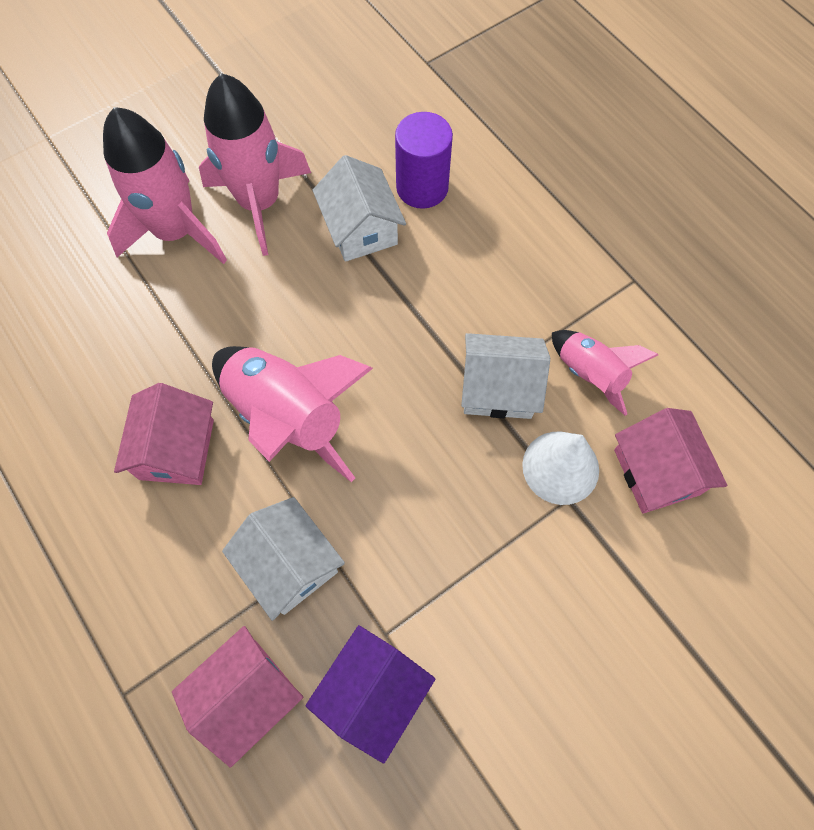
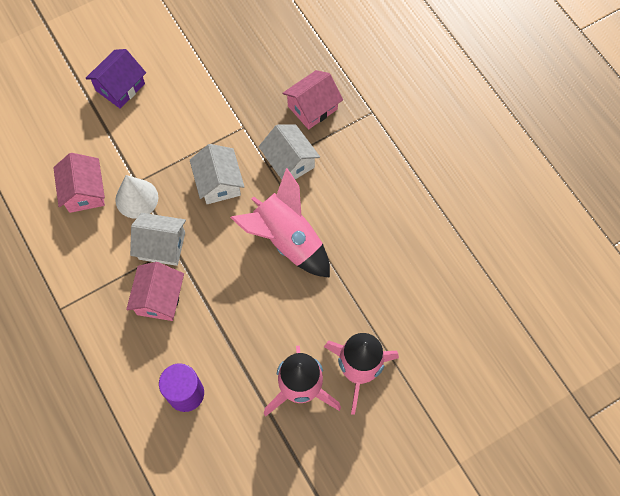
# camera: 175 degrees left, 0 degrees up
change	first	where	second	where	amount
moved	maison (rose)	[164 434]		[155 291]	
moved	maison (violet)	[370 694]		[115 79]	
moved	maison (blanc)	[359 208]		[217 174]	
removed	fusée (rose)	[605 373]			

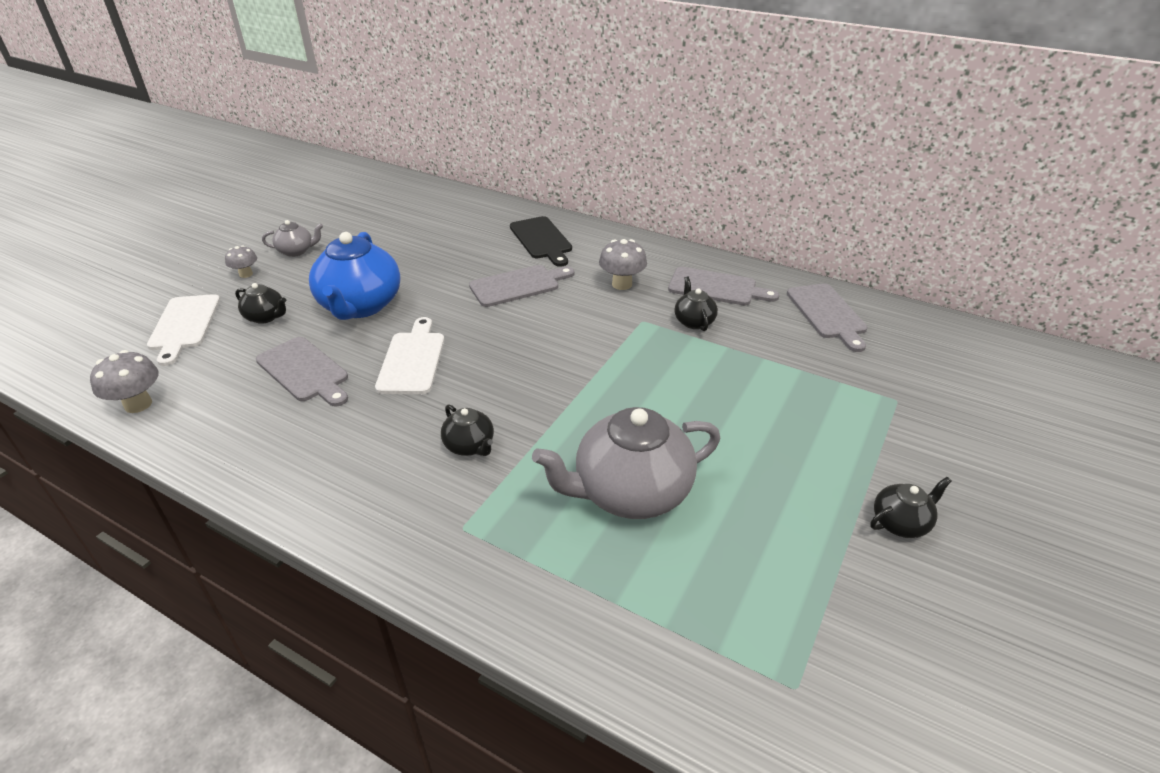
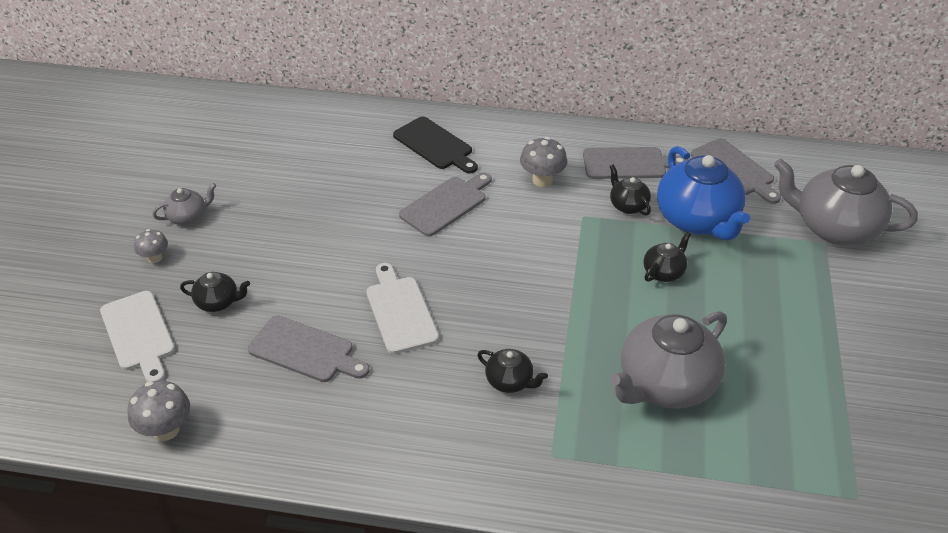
# camera: 20 degrees left, 5 degrees up
change	first	where	second	where	amount
moved	théière (bleu)	[354 276]		[703 193]	
moved	théière (noir)	[911 507]		[667 256]	
added			théière (gris)	[846 201]	

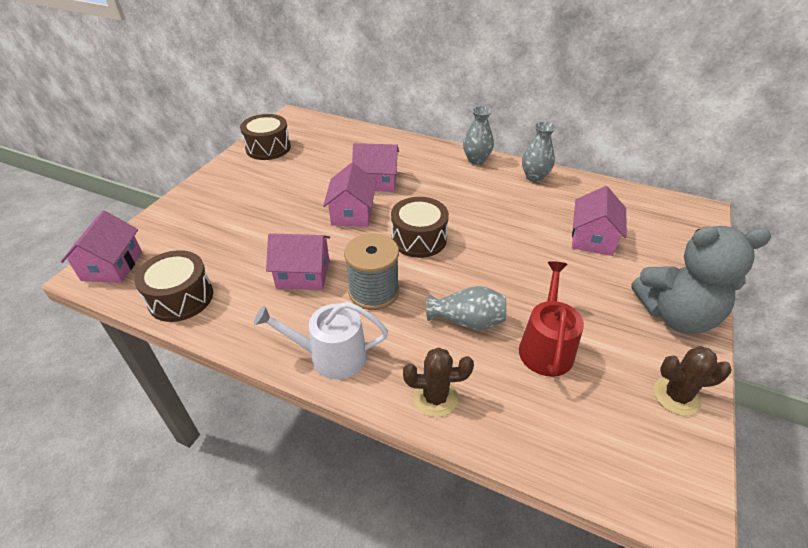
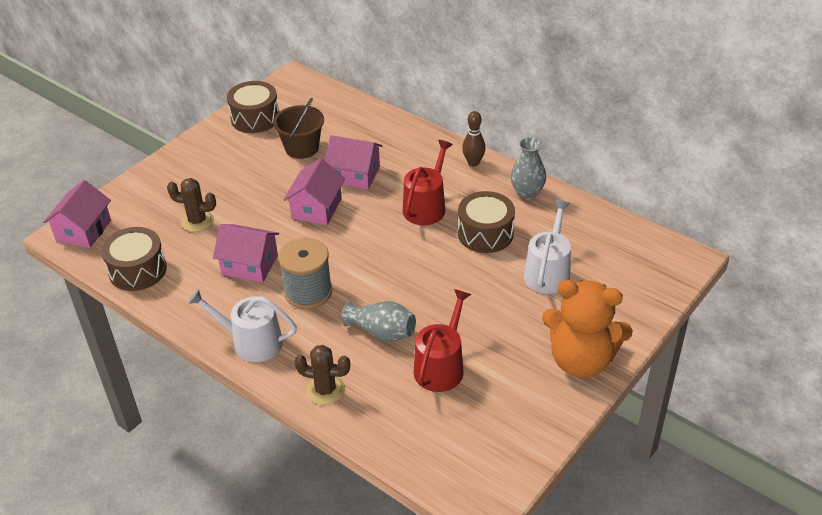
# camera: 15 degrees right, 0 degrees up
change	first	where	second	where	amount
moved	tambour (marron)	[420 227]		[486 222]	
replaced	vase (gris)	[478 135]	quille (marron)	[473 139]	
replaced	maison (rose)	[599 221]	arrosoir (blanc)	[547 247]	
recoloured	ours en peluche (gris)	[701 280]	ours en peluche (orange)	[587 329]	
moved	cactus (marron)	[693 381]		[191 205]	
added			seau (marron)	[298 128]	
added			arrosoir (rouge)	[428 182]	

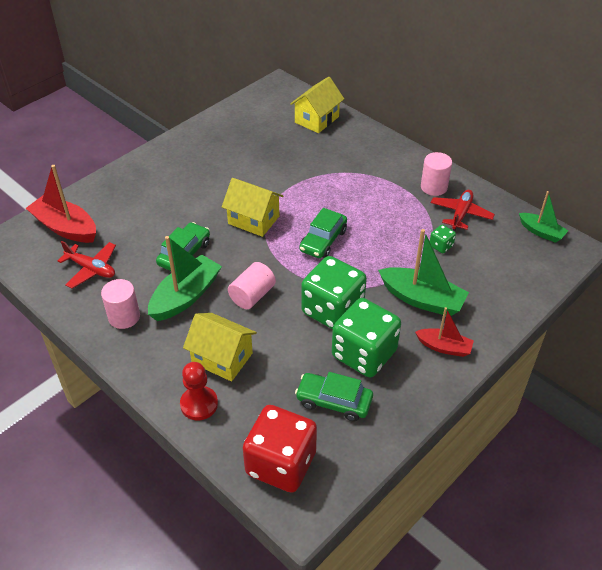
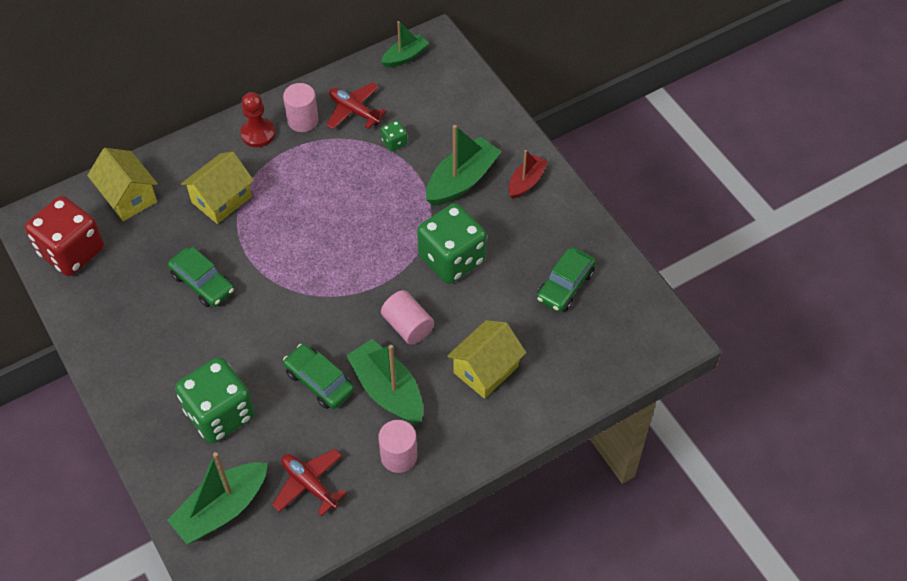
# camera: 75 degrees left, 10 degrees up
change	first	where	second	where	amount
recoloured	bateau (rouge)	[61 204]	bateau (vert)	[217 498]	
turned	avion (rouge)	[87 265]		[309 482]	90 degrees counterclockwise
moved	pion (rouge)	[199 391]		[258 119]	
moved	maison (jaune)	[252 207]		[217 188]	
moved	dé (rouge)	[280 449]		[64 236]	
moved	voiture (vert)	[323 233]		[201 277]	
moved	dé (vert)	[366 337]		[215 400]	

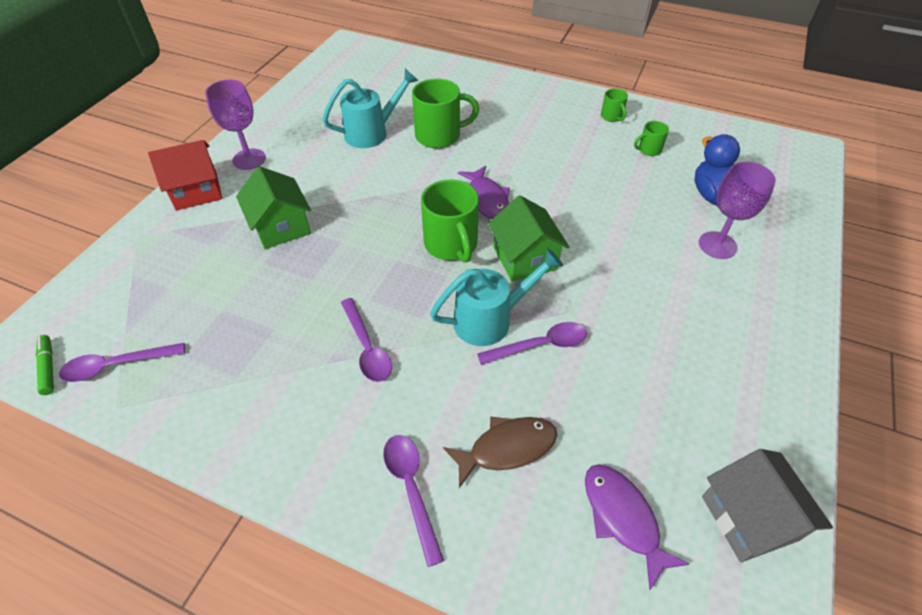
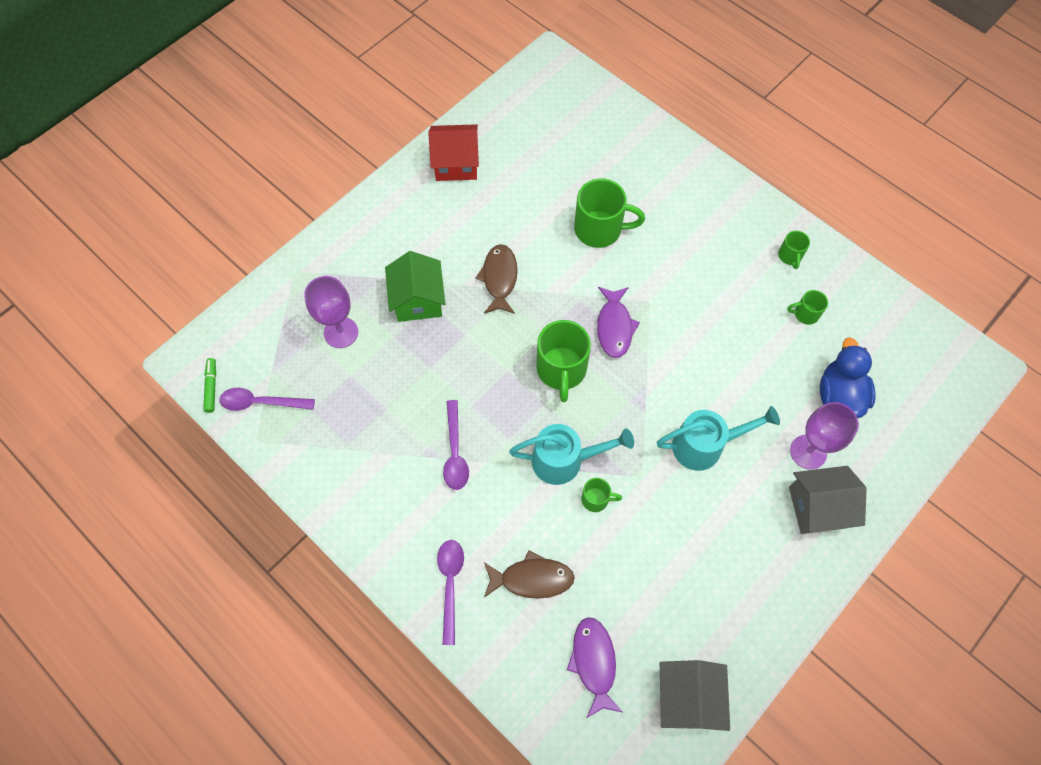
# camera: 20 degrees right, 15 degrees up
change	first	where	second	where	amount
moved	maison (rouge)	[185 175]		[453 152]	
moved	verre à pied (violet)	[235 125]		[331 312]	
moved	arrosoir (turquoise)	[370 108]		[718 438]	
replaced	cuillère (violet)	[532 343]	tasse (vert)	[602 495]	
removed	maison (vert)	[528 238]			
added			poisson (marron)	[496 279]	
added			maison (gris)	[828 500]	

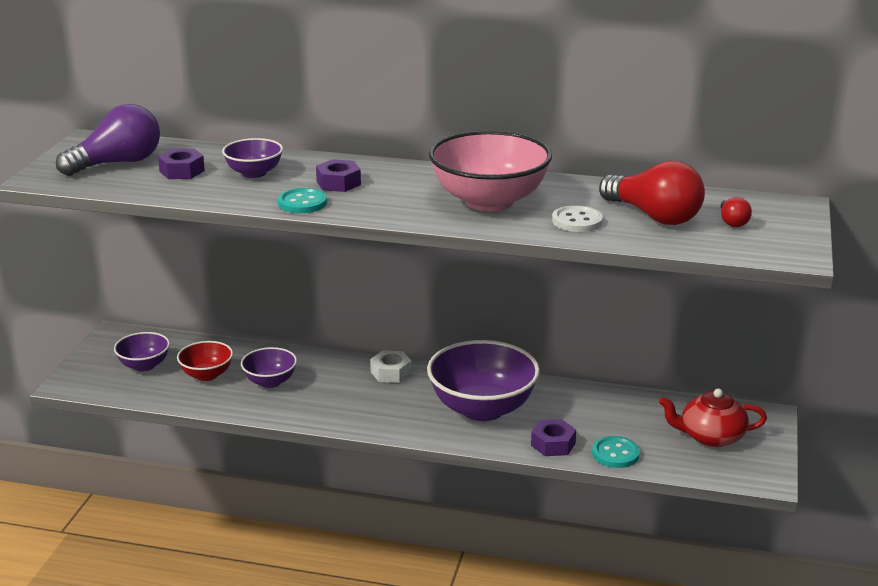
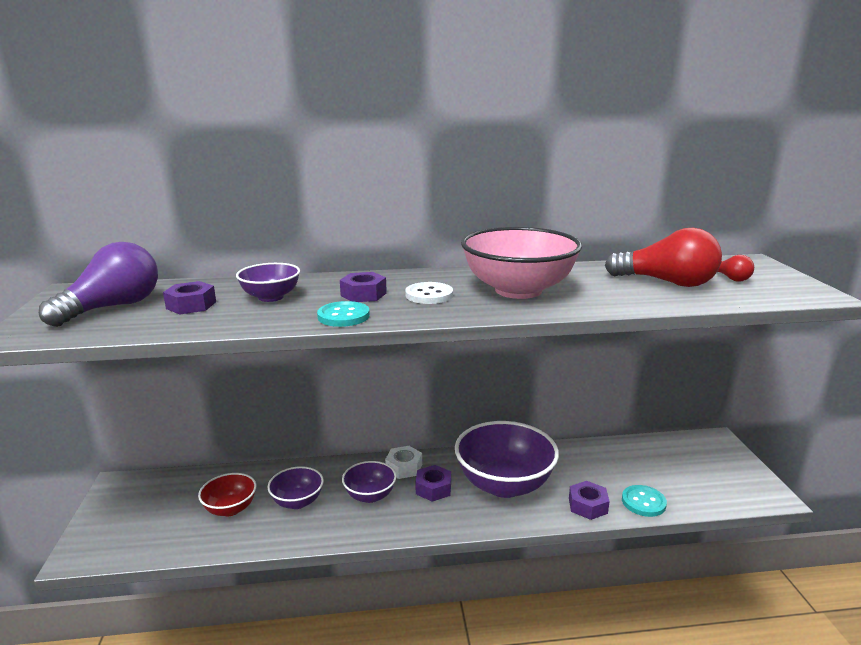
# camera: 20 degrees left, 5 degrees down
change	first	where	second	where	amount
moved	bol (violet)	[142 351]		[369 482]	
moved	bouton (blanc)	[577 218]		[429 293]	
removed	théière (rouge)	[713 418]			
added			écrou (violet)	[433 483]	

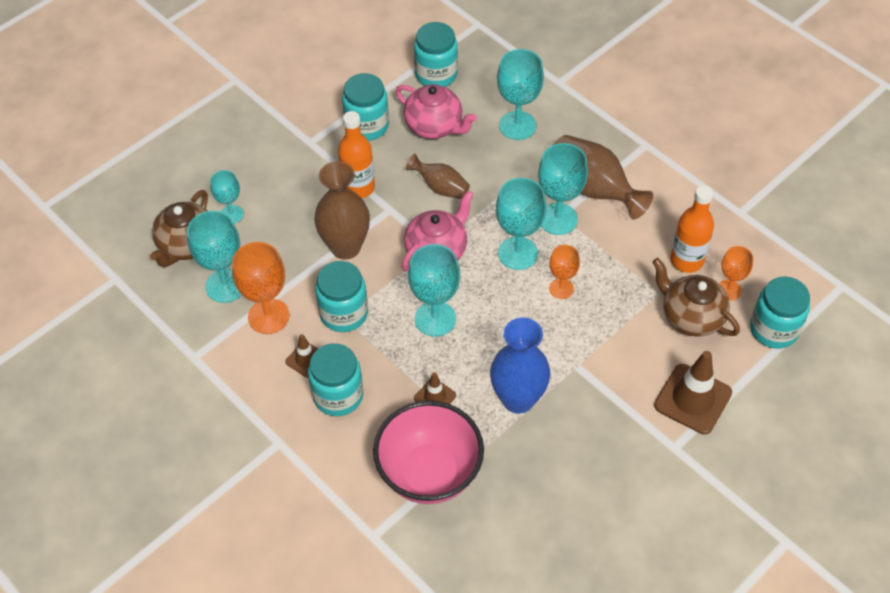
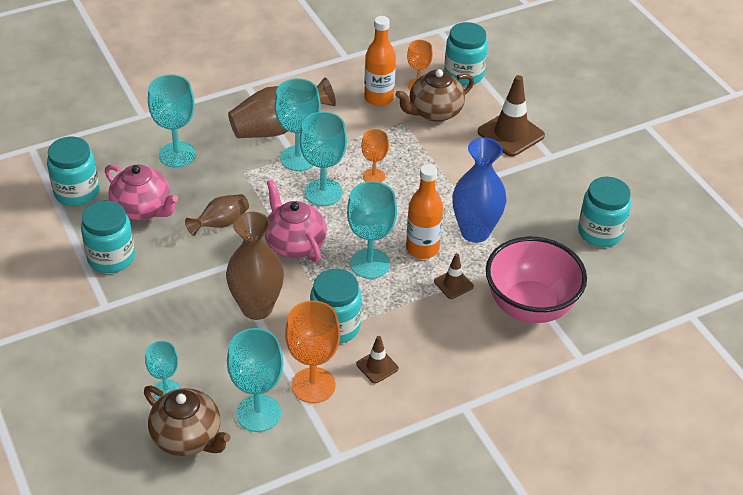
# camera: 75 degrees left, 10 degrees down
change	first	where	second	where	amount
moved	bocal (turquoise)	[335 379]		[604 212]	
moved	bouteille (orange)	[356 154]		[424 211]	
turned	théière (rose)	[436 111]		[141 192]	75 degrees clockwise

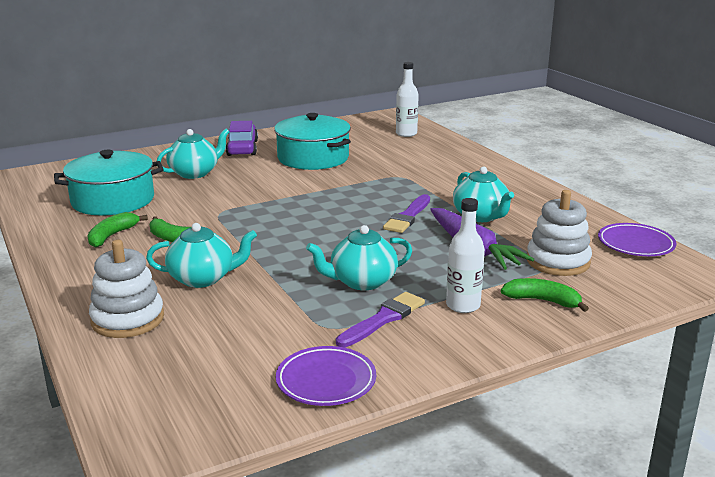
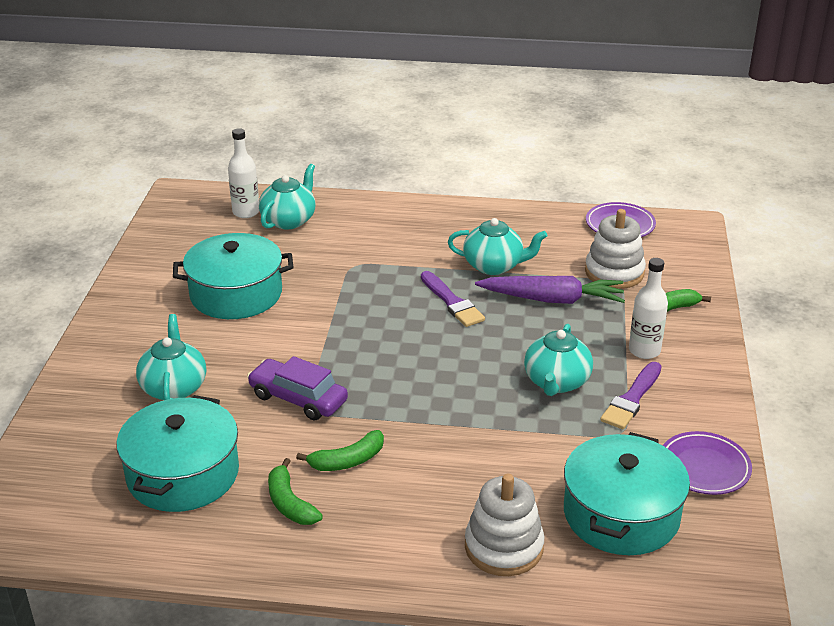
# camera: 55 degrees left, 10 degrees up
change	first	where	second	where	amount
moved	théière (turquoise)	[201 255]		[287 196]	
moved	voiture (violet)	[242 138]		[297 388]	
turned	pinceau (violet)	[380 320]		[631 395]	135 degrees counterclockwise
added			marmite (turquoise)	[627 493]	

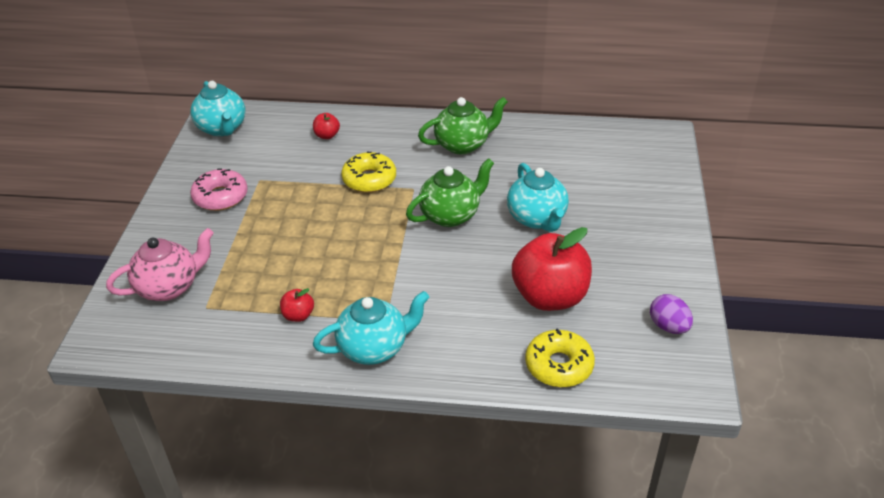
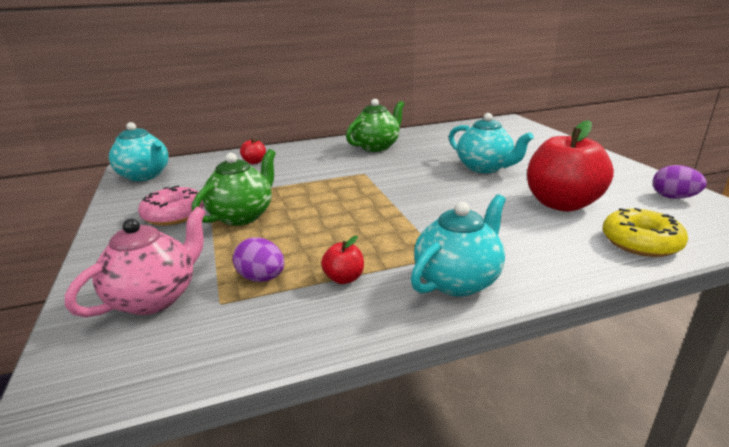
# camera: 25 degrees left, 15 degrees down
change	first	where	second	where	amount
removed	beignet (jaune)	[368 172]			
moved	théière (vert)	[450 192]		[234 187]	
added			œuf (violet)	[258 259]	

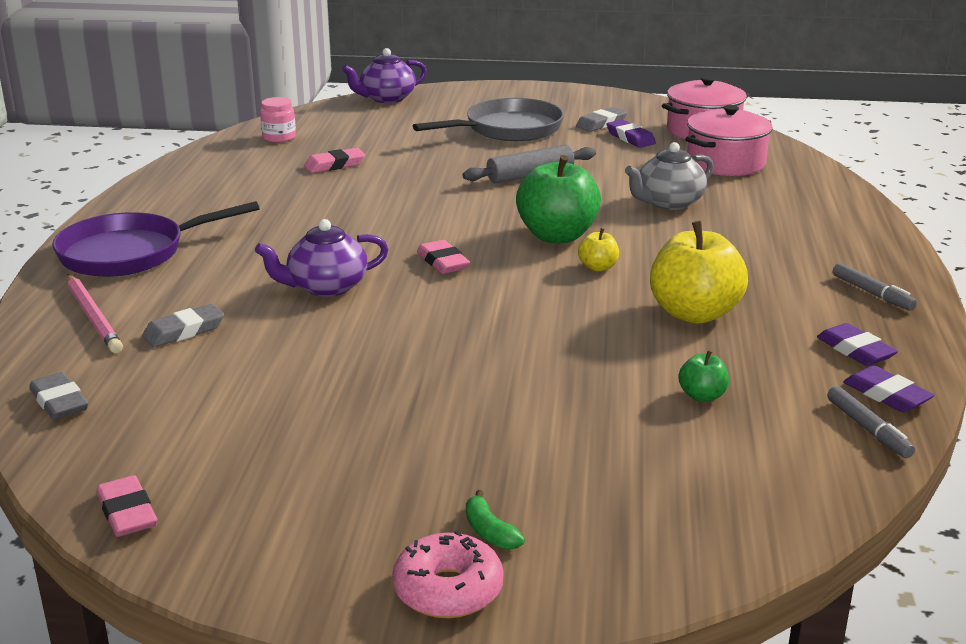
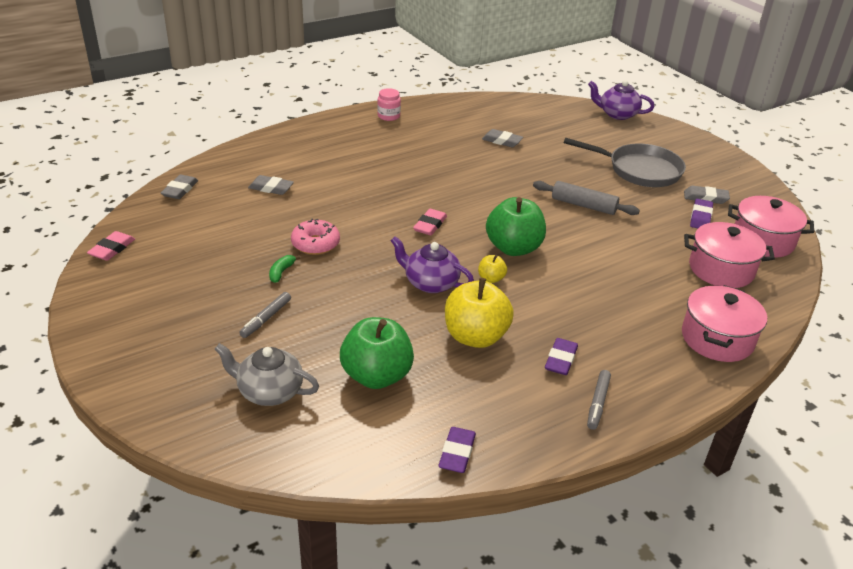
# camera: 50 degrees right, 10 degrees up
change	first	where	second	where	amount
removed	poêle (violet)	[156 239]			
removed	crayon (rose)	[95 313]			
moved	théière (violet)	[321 258]		[432 264]	
moved	bocal (rose)	[278 120]		[389 104]	
recoloured	gomme (rose)	[334 160]	gomme (gris)	[502 138]	
moved	beignet (rose)	[447 574]		[315 237]	
moved	banane (vert)	[495 519]		[284 269]	
moved	théière (gris)	[669 176]		[266 374]	
resized	pomme (vert)	[703 376]		[377 353]	x2.16
moved	gomme (violet)	[857 344]		[561 356]	
moved	feutre (gris)	[871 422]		[265 315]	
added			marmite (rose)	[724 323]	

